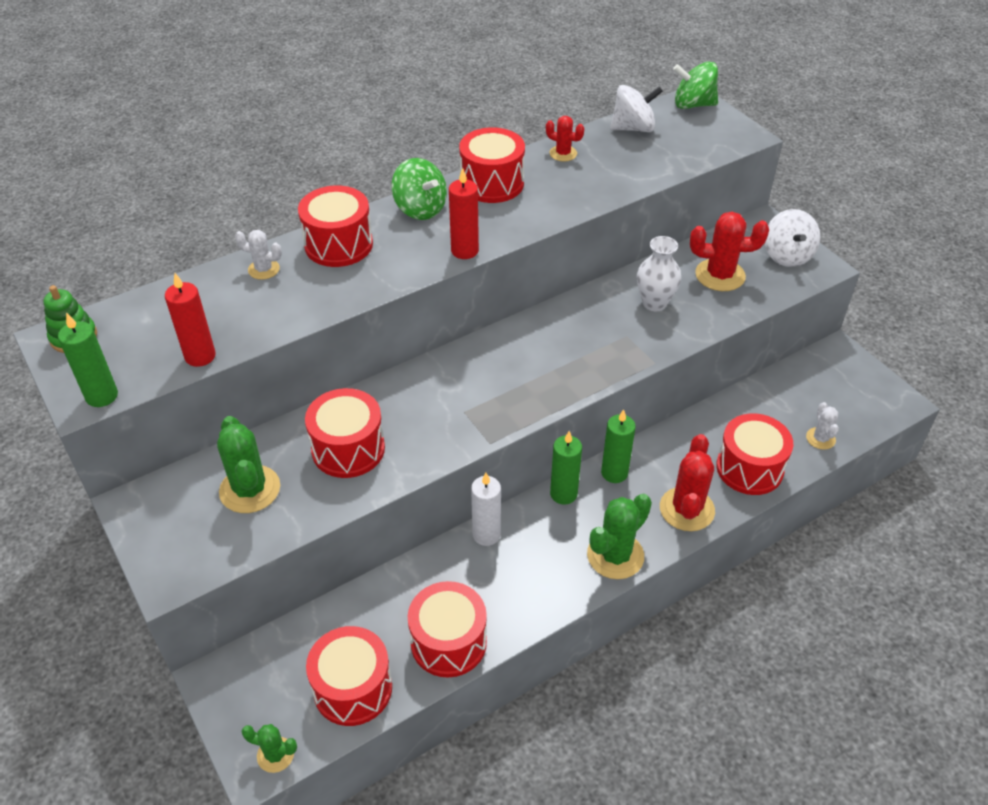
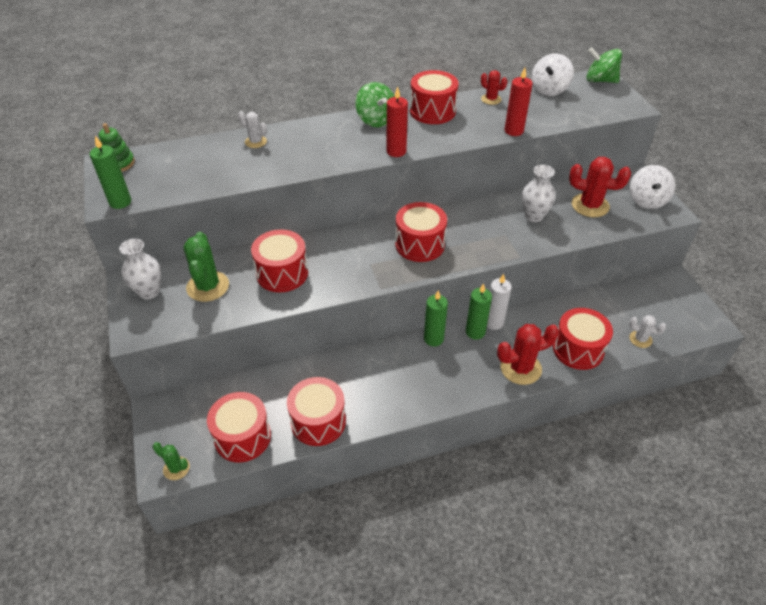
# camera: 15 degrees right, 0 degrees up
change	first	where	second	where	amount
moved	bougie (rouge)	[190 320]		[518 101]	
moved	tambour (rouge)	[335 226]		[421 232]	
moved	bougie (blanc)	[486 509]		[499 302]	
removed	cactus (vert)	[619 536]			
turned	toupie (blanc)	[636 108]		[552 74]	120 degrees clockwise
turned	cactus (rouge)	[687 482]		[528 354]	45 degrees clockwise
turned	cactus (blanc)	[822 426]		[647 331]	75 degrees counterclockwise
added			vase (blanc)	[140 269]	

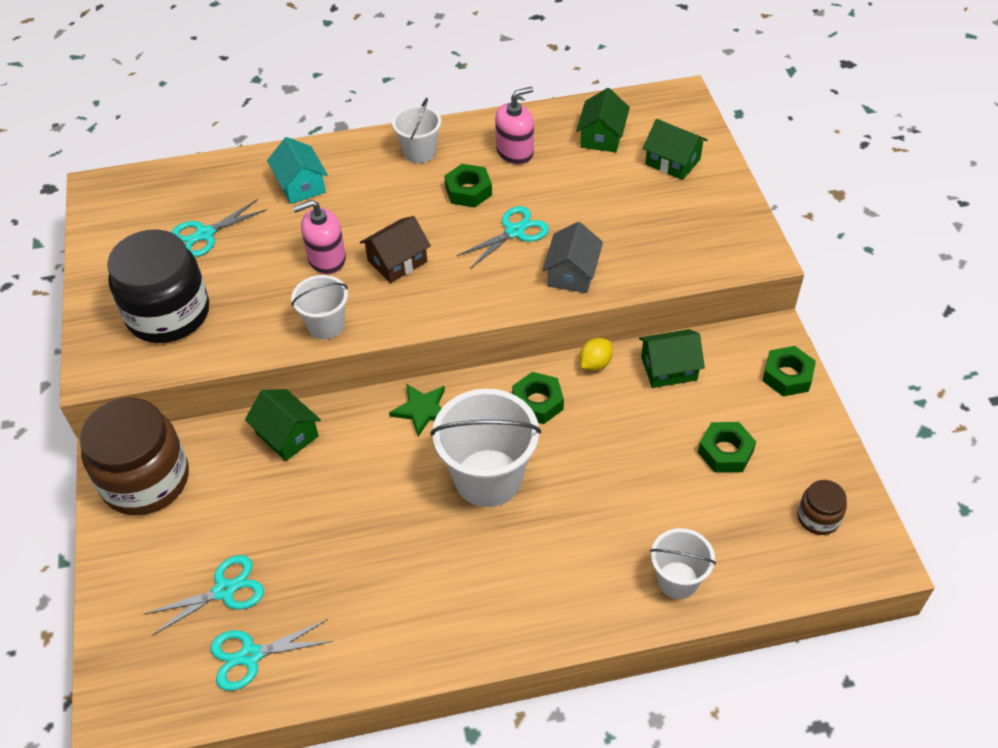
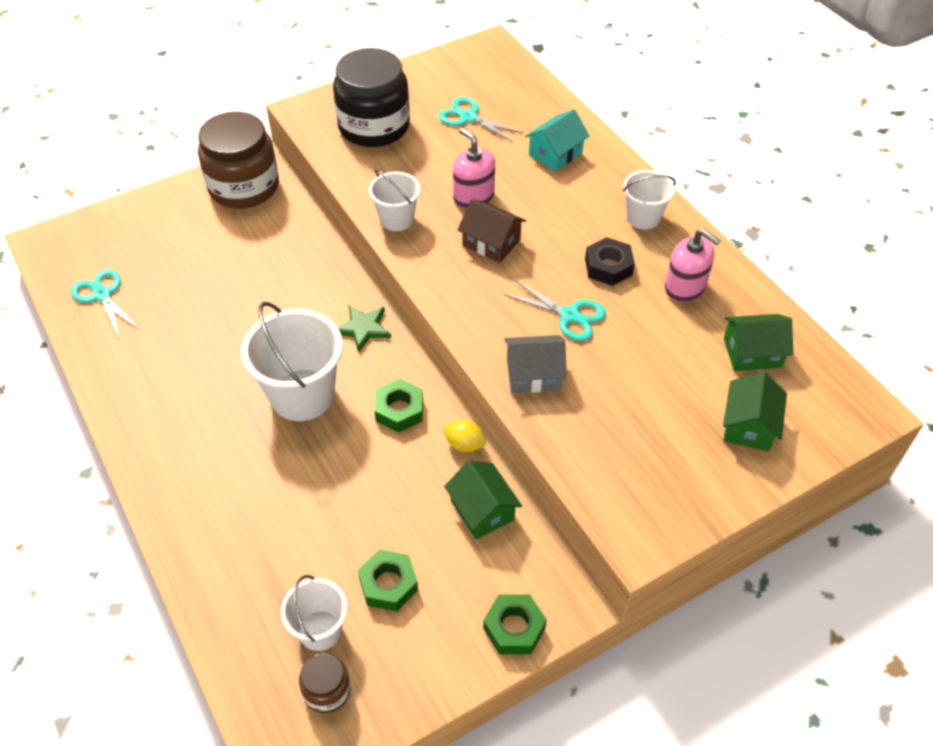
# camera: 70 degrees right, 0 degrees up
change	first	where	second	where	amount
removed	ciseaux (turquoise)	[204 595]			
removed	maison (vert)	[283 425]			
recoloured	écrou (vert)	[468 186]	écrou (noir)	[610 261]	
moved	seau (blanc)	[683 563]		[314 613]	

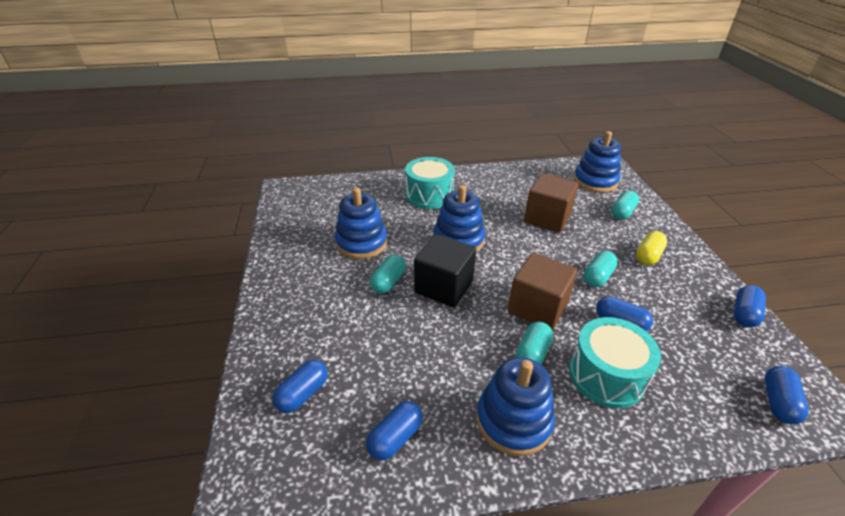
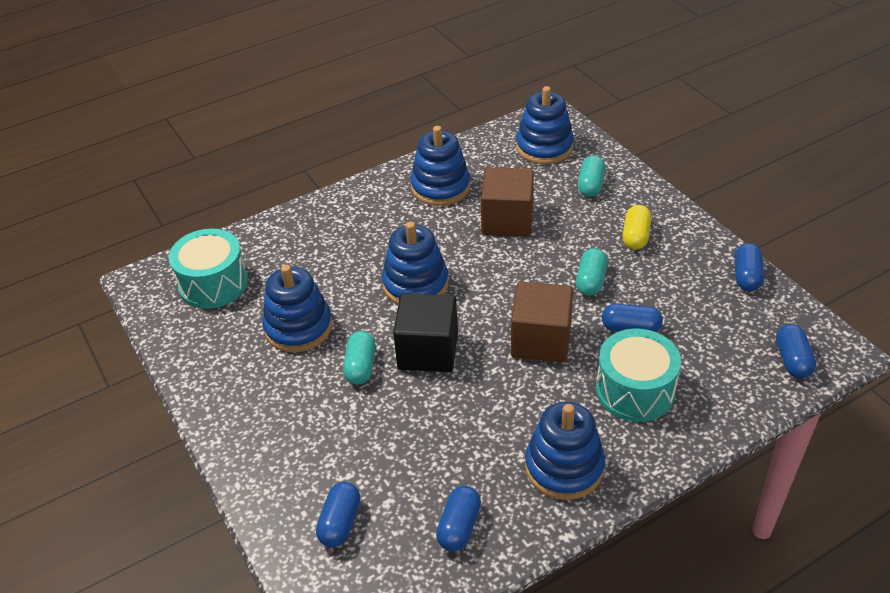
# camera: 20 degrees left, 5 degrees up
change	first	where	second	where	amount
moved	tambour (turquoise)	[430 183]		[208 269]	
removed	gélule (turquoise)	[534 343]			
added			jouet à empiler (bleu)	[440 166]	

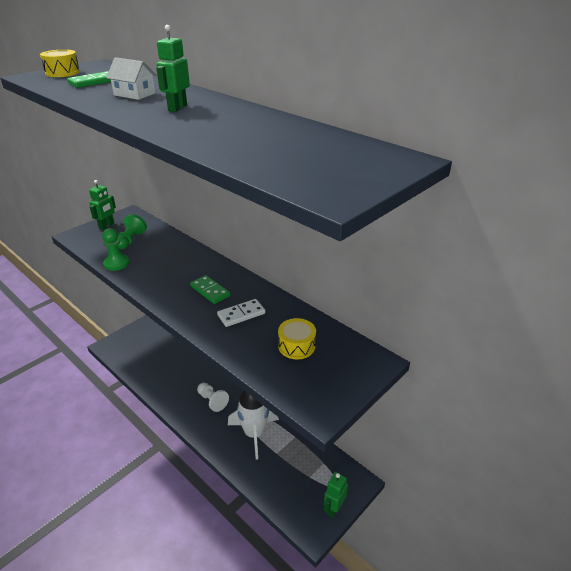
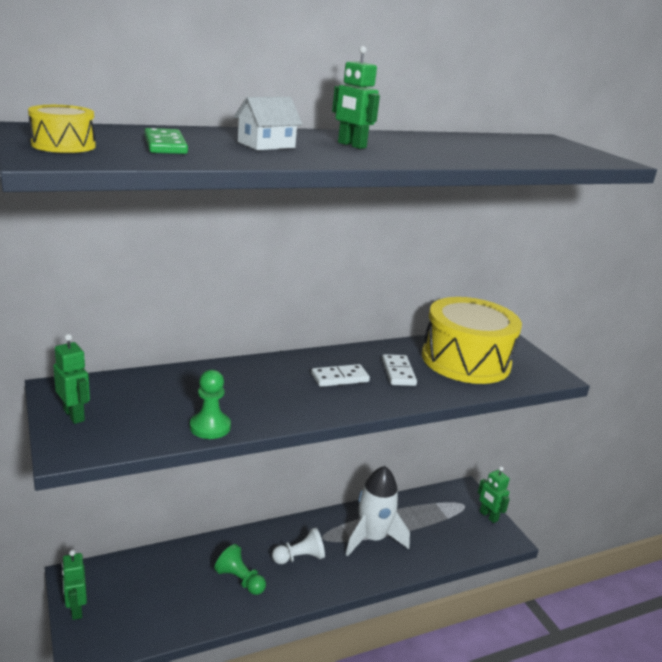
# camera: 70 degrees left, 10 degrees down
change	first	where	second	where	amount
moved	pion (vert)	[132 231]		[240 569]	
recoloured	domino (vert)	[210 289]	domino (blanc)	[340 375]	
resized	tambour (jaune)	[297 338]		[472 340]	x2.29
added			robot (vert)	[74 585]	

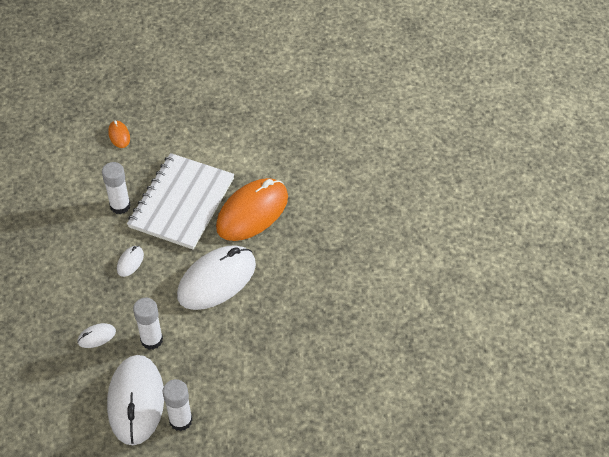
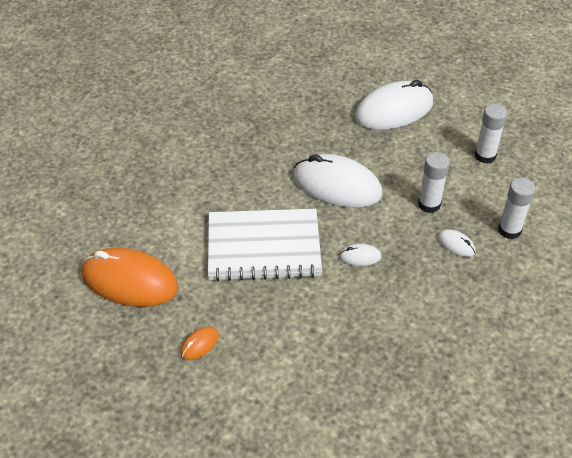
# camera: 115 degrees left, 5 degrees down
change	first	where	second	where	amount
moved	bâton de colle (blanc)	[116 188]		[517 208]	
moved	souris (blanc)	[135 400]		[394 105]	
moved	souris (orange)	[252 209]		[129 277]	

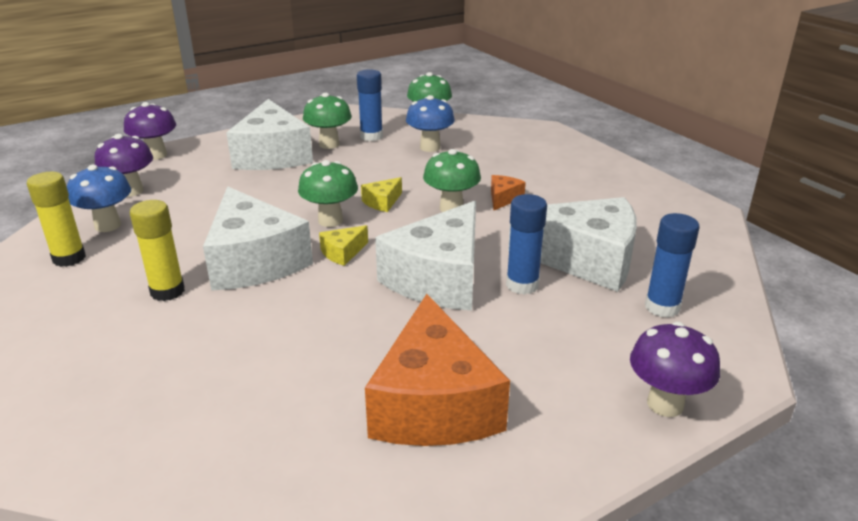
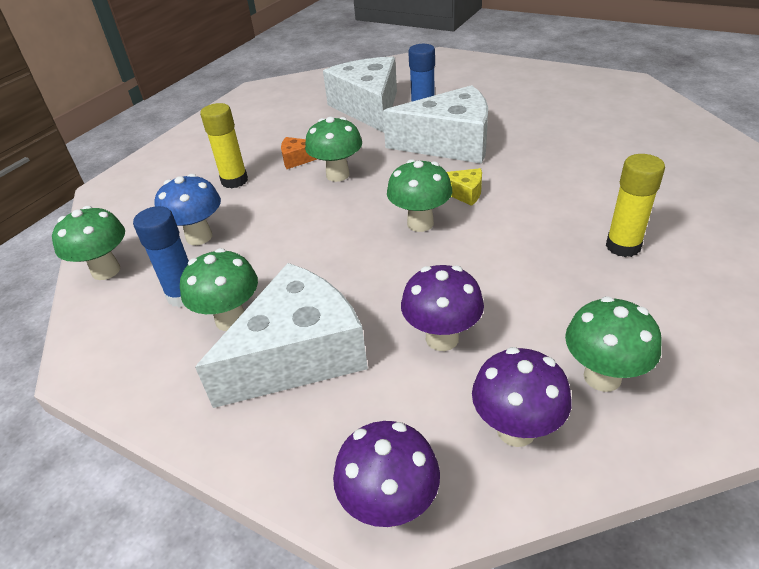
# camera: 115 degrees left, 10 degrees up
change	first	where	second	where	amount
moved	bâton de colle (jaune)	[56 219]		[224 146]	
recoloured	champignon (bleu)	[99 198]	champignon (vert)	[613 344]	
removed	fromage (blanc)	[258 239]			
removed	fromage (jaune)	[381 194]			
removed	fromage (orange)	[437 370]			
moved	champignon (violet)	[675 369]		[442 308]	
removed	bâton de colle (bleu)	[672 265]			

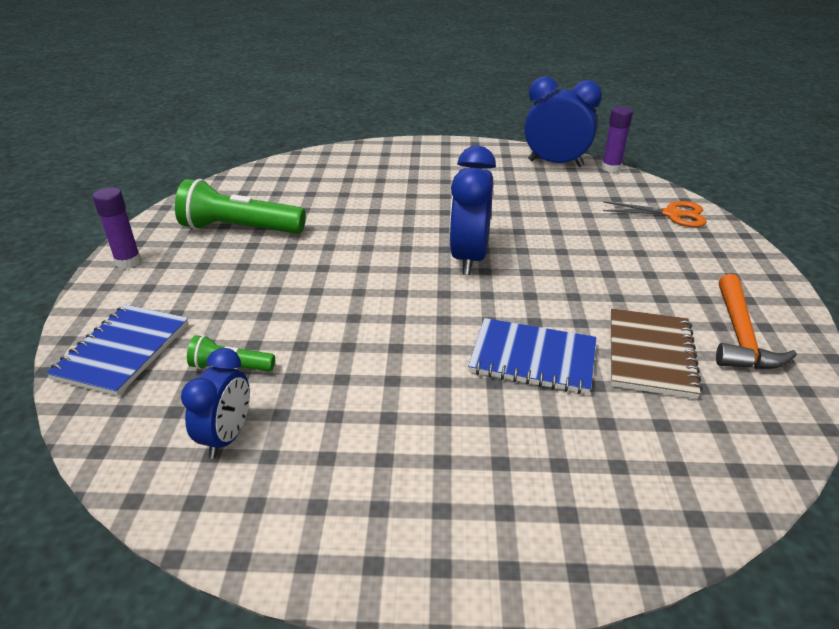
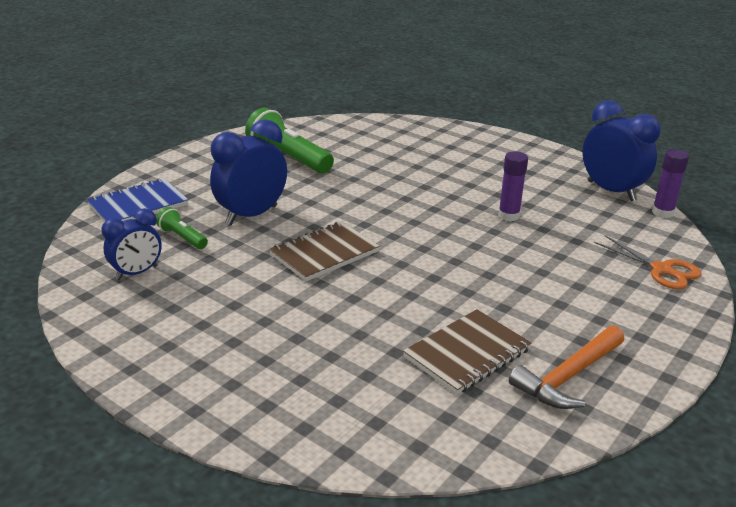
# camera: 35 degrees right, 5 degrees down
change	first	where	second	where	amount
moved	bâton de colle (violet)	[116 228]		[513 186]	
moved	réveil (bleu)	[472 210]		[248 172]	
removed	carnet (bleu)	[532 356]			
added			carnet (marron)	[324 251]	

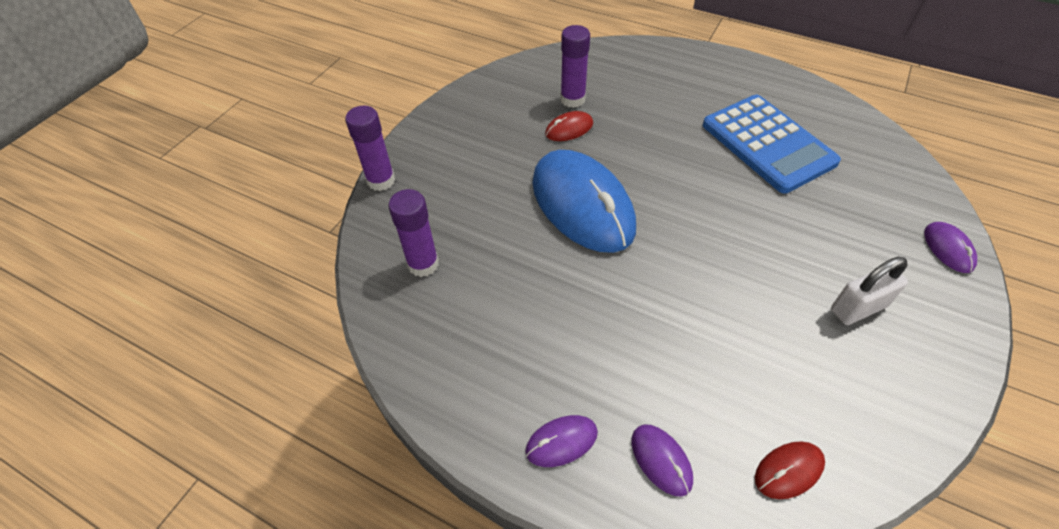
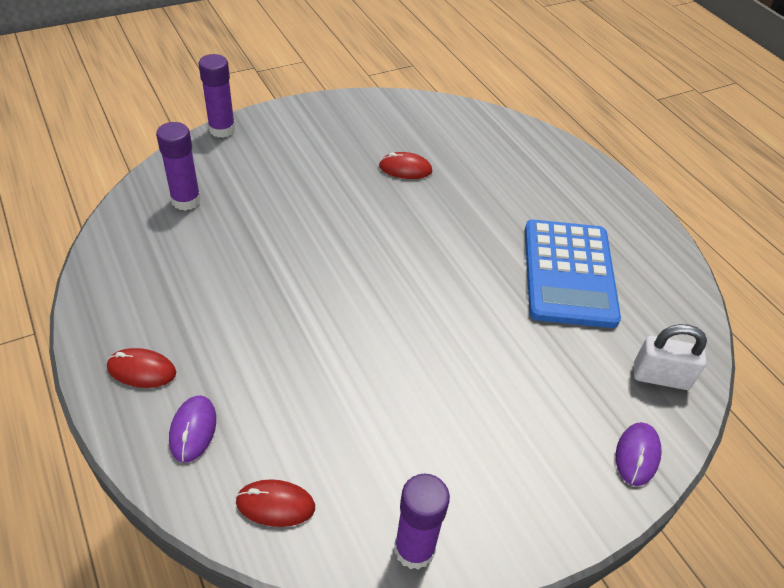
# camera: 30 degrees right, 5 degrees down
change	first	where	second	where	amount
recoloured	souris (violet)	[561 441]	souris (rouge)	[141 368]	
removed	souris (bleu)	[584 201]			
moved	bâton de colle (violet)	[575 66]		[422 522]	
moved	cadenas (blanc)	[869 291]		[670 357]	

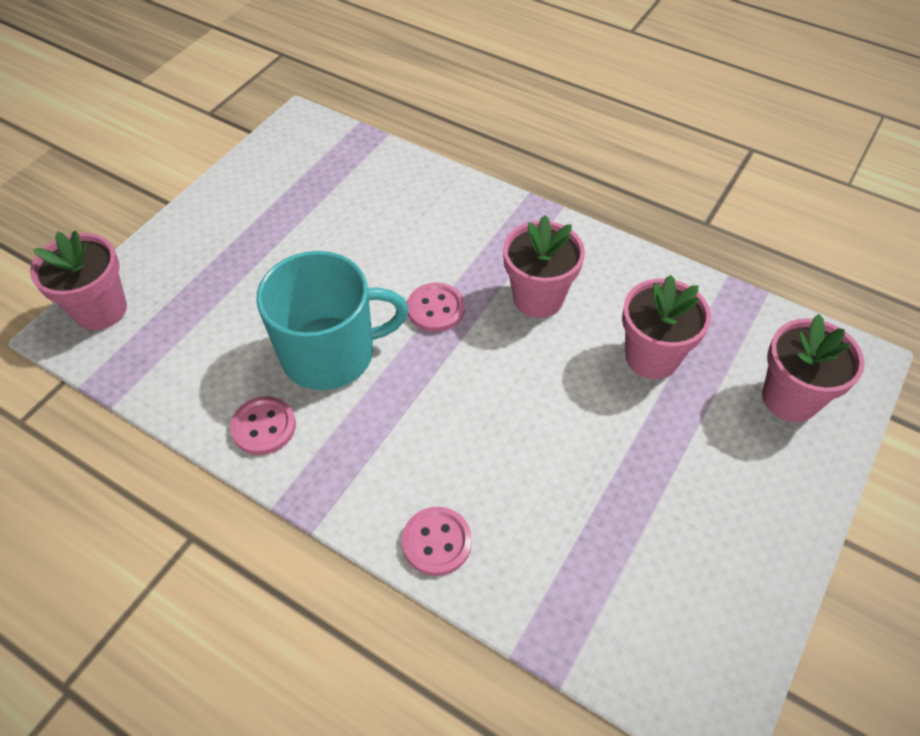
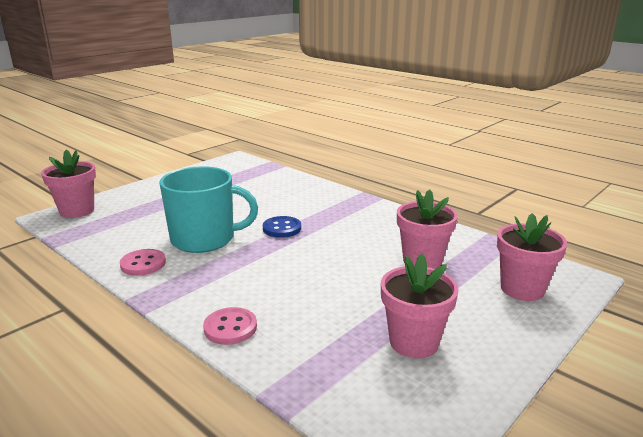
# camera: 10 degrees right, 30 degrees down
change	first	where	second	where	amount
recoloured	bouton (rose)	[436 307]	bouton (bleu)	[282 227]	
moved	pot de fleurs (rose)	[544 266]		[420 306]	

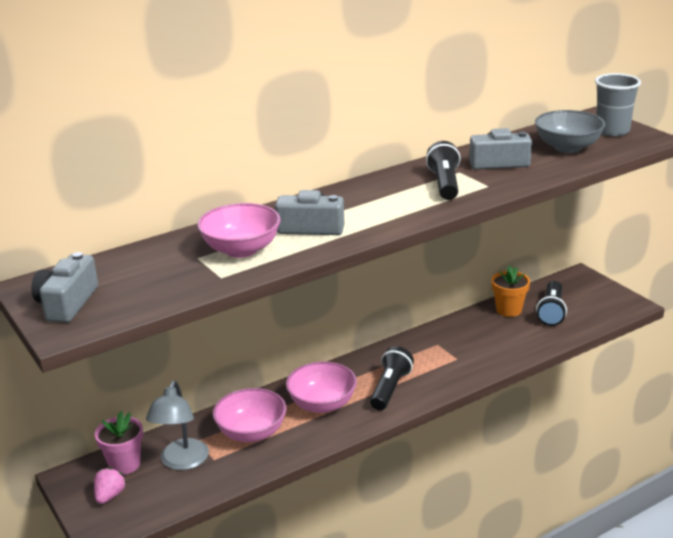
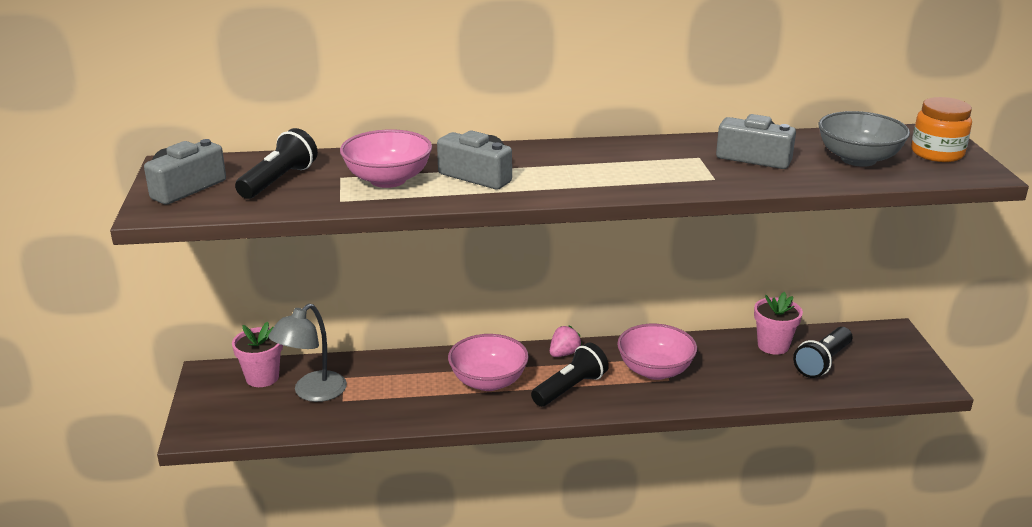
# camera: 25 degrees right, 0 degrees up
change	first	where	second	where	amount
moved	fraise (rose)	[110 485]		[566 341]	
moved	bol (rose)	[250 415]		[657 352]	
moved	lampe de poche (noir)	[443 170]		[276 163]	
recoloured	pot de fleurs (orange)	[510 291]	pot de fleurs (rose)	[778 323]	
replaced	gobelet (gris)	[618 105]	bocal (orange)	[941 129]	

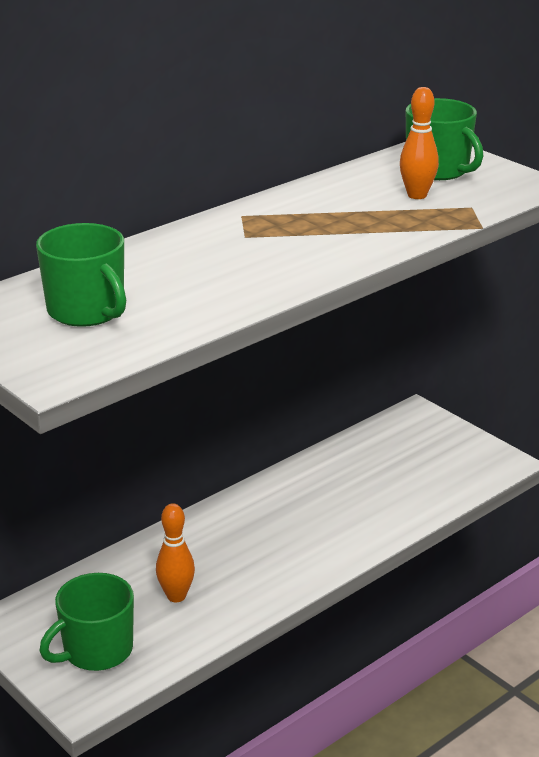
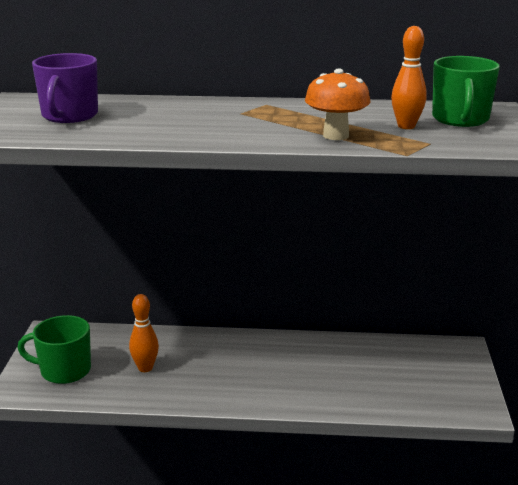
# camera: 45 degrees right, 5 degrees down
change	first	where	second	where	amount
recoloured	tasse (vert)	[81 275]	tasse (violet)	[65 88]	
added			champignon (orange)	[337 104]	

